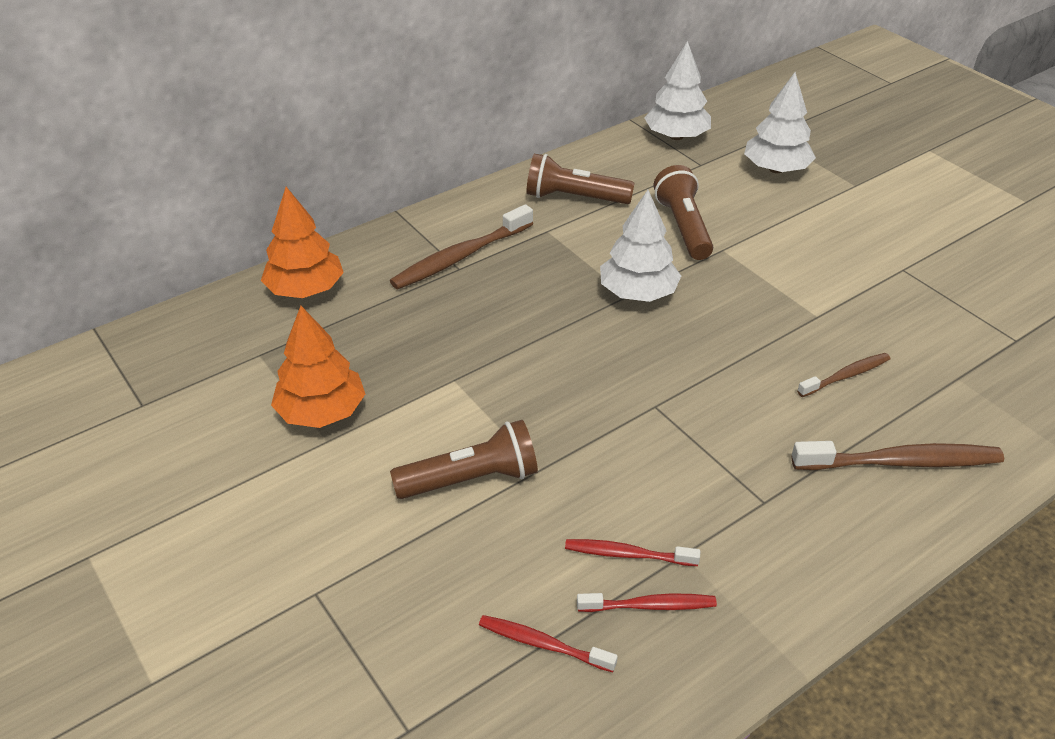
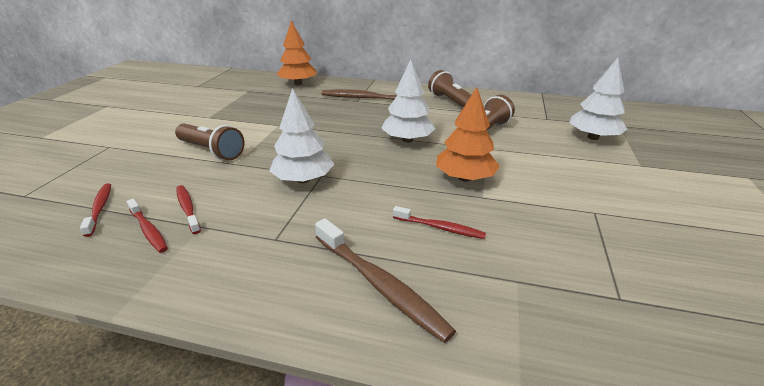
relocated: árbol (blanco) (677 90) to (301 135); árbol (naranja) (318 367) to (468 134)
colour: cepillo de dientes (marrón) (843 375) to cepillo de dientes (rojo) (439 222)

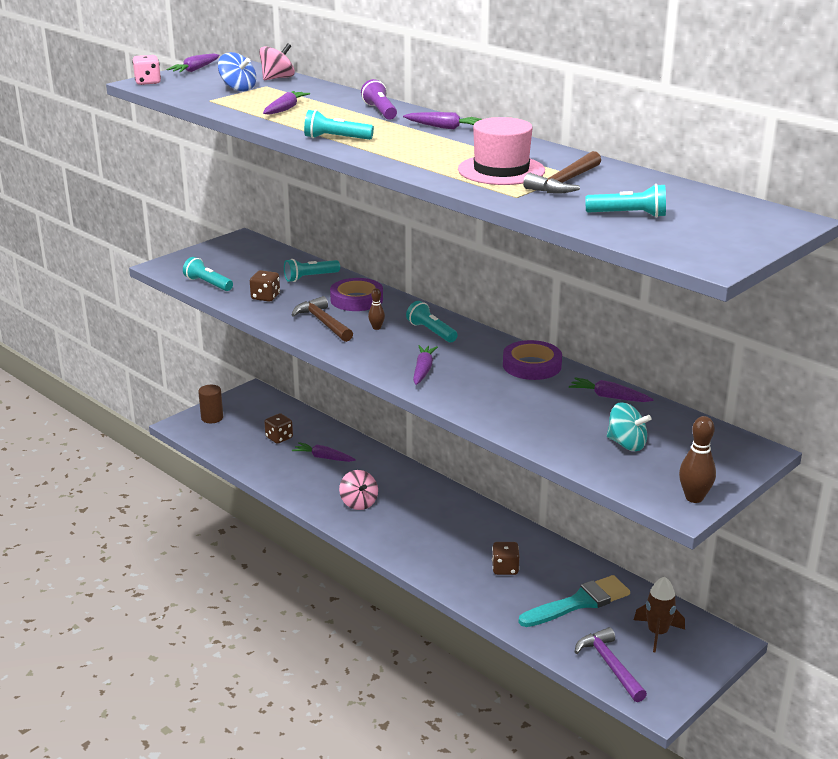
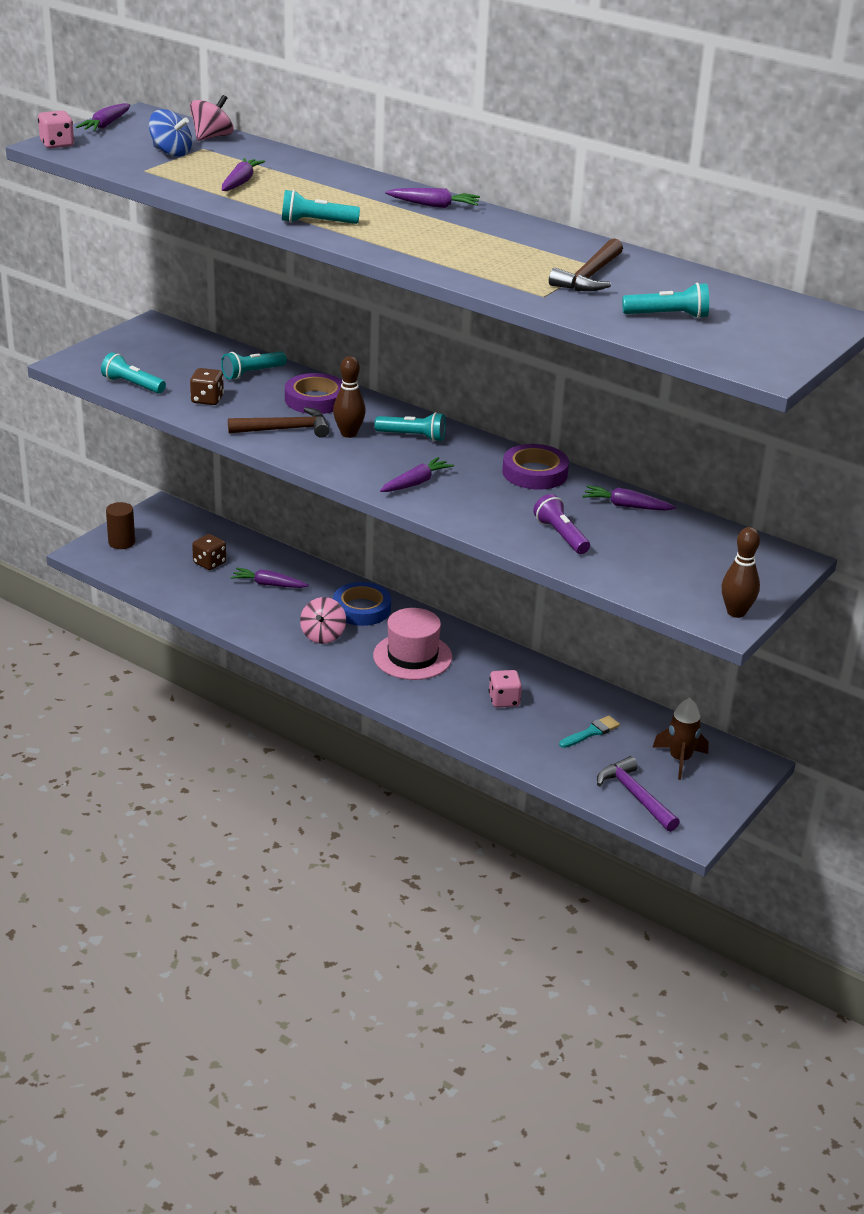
missing: peonza (turquesa) (629 426)
appeared: cinta adhesiva (azul) (362 604)
relocated: lámpara de mano (morado) (379 99) to (561 524); sombrero (rosa) (501 151) to (412 644)
colour: dado (marrón) (506 558) to dado (rosa) (505 688)
spun: martillo (marrón) (322 319) = (279 422) 120 degrees clockwise; lámpara de mano (turquesa) (432 321) = (410 427) 150 degrees clockwise; zanahoria (morado) (425 365) = (417 474) 45 degrees clockwise; peonza (rosa) (358 490) = (323 620) 45 degrees clockwise
size: bolo (marrón) (376 309) = (349 397) x1.70; pincel (turquesa) (574 601) = (589 732) x0.53

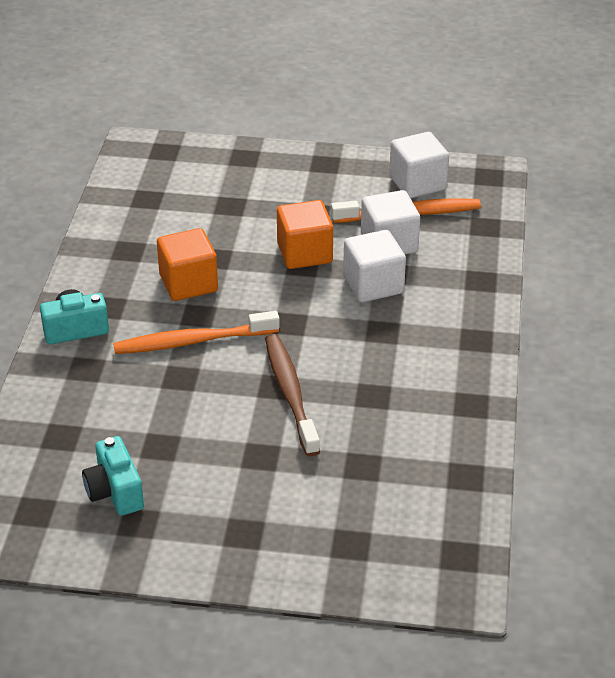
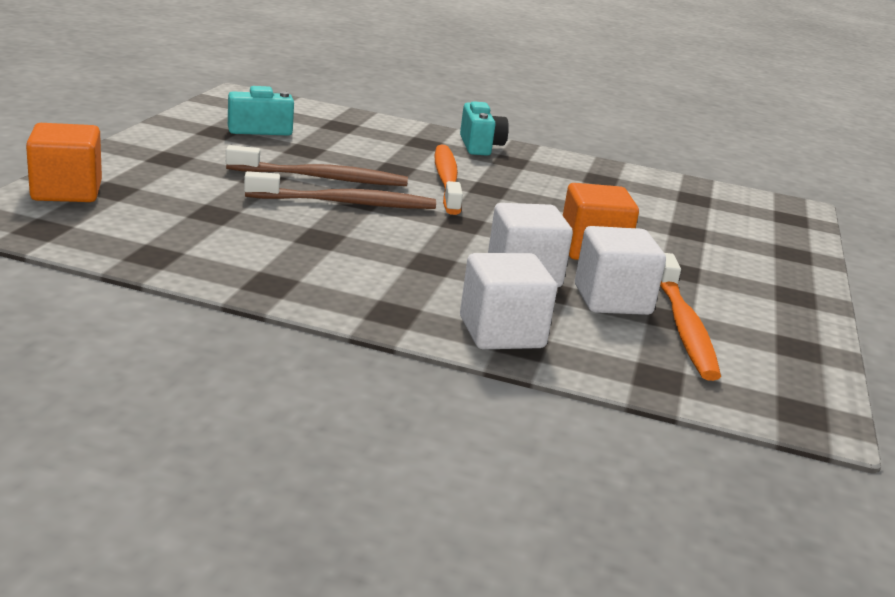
appeared: cepillo de dientes (marrón) (317 165)
relocated: cubo (blanco) (419 165) to (508 301); cubo (naranja) (187 264) to (64 162)

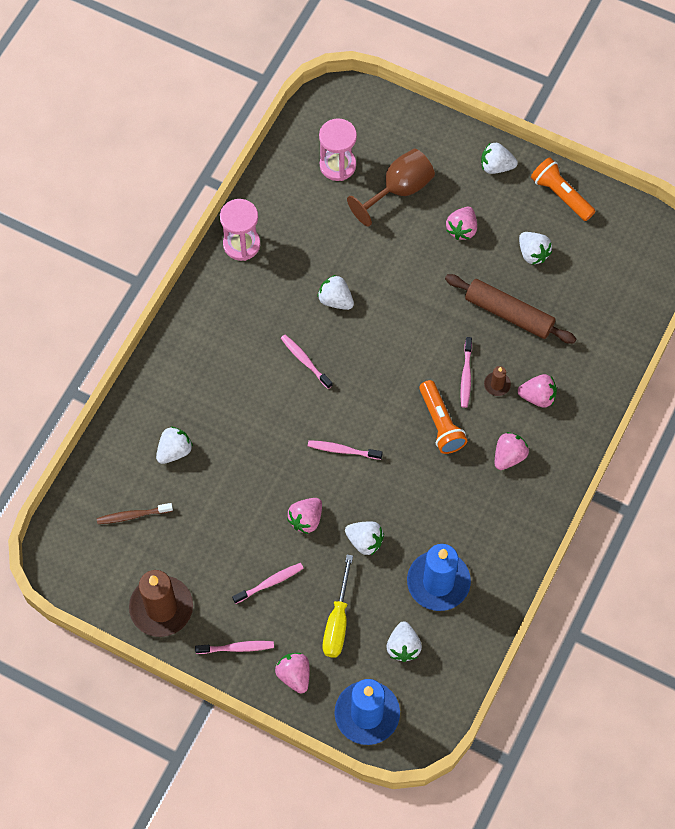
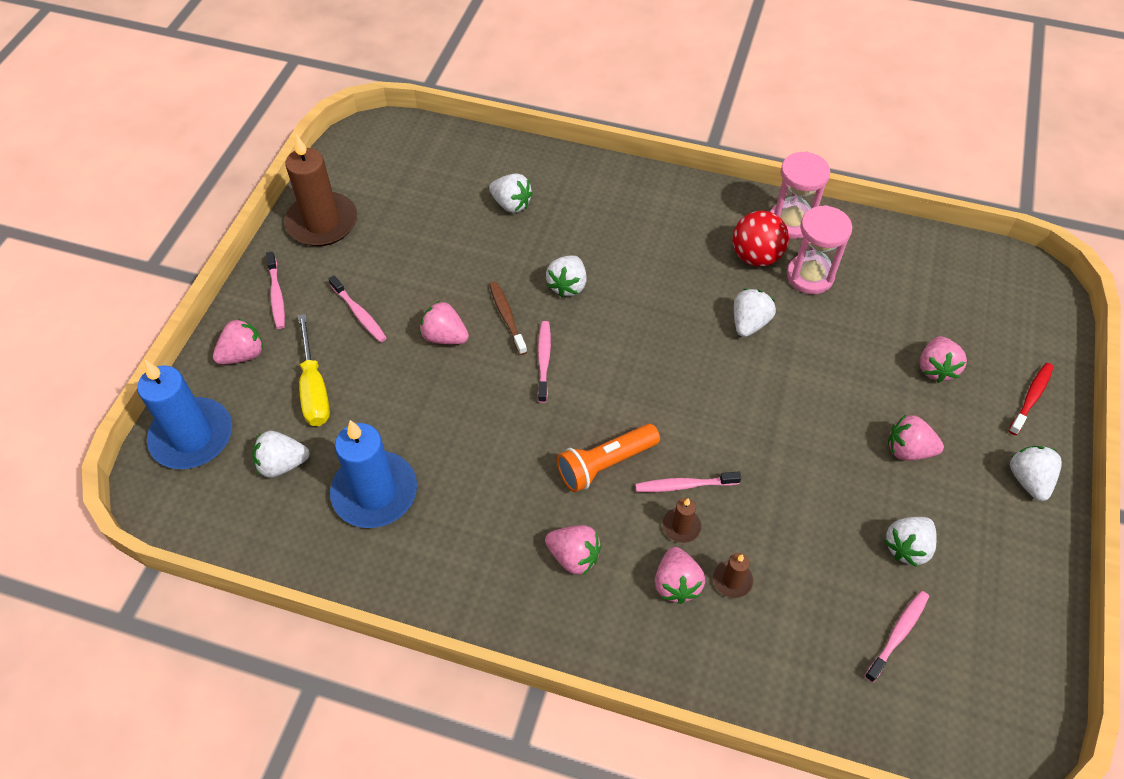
missing: lámpara de mano (naranja) (563 189); rodillo (marrón) (510 309)
appeared: pelota (rojo) (760 239); cepillo de dientes (rojo) (1031 399); vela (marrón) (733 575)
relocated: reloj de arena (rosa) (338 149) to (819 249); cepillo de dientes (rosa) (307 362) to (896 637); cepillo de dientes (marrón) (135 513) to (508 318); fresa (blanco) (364 538) to (566 276)
exchanged: copa (marrón) (391 188) to fresa (rosa) (943 359)
spun: destornillador (amarillo) (338 606) = (314 370) 105 degrees counterclockwise

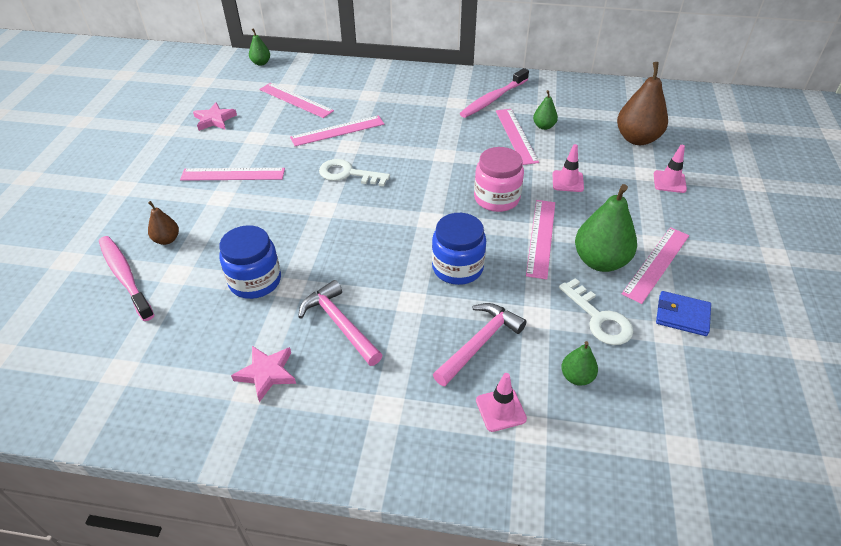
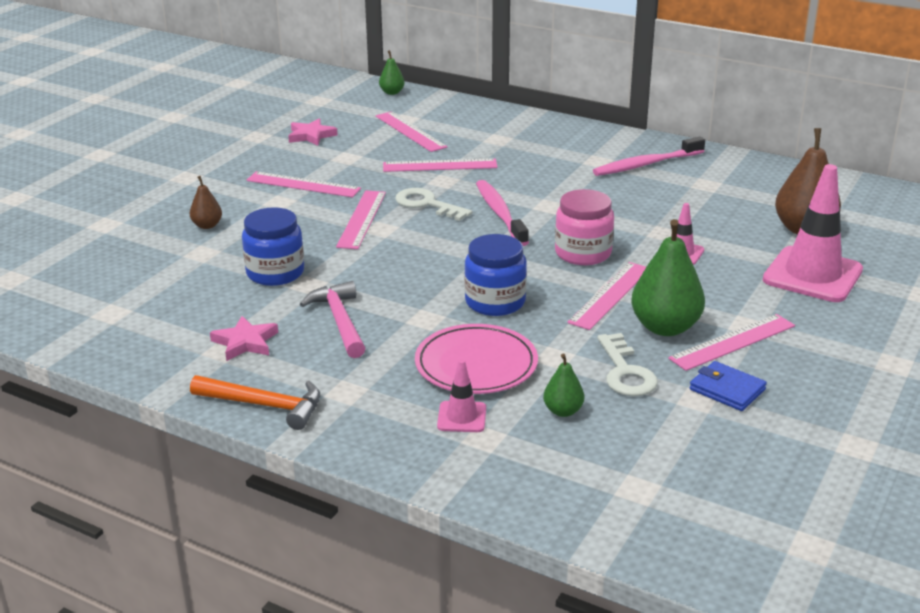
missing: pera (verde) (545 110)
appeared: martillo (naranja) (255 402)
relocated: regla (rosa) (517 137) to (361 219); cepillo de dientes (rosa) (126 278) to (502 213)
exchanged: martillo (rosa) (480 344) to plato (rosa) (476 359)
size: cono de tráfico (rosa) (670 169) = (813 233) x2.09

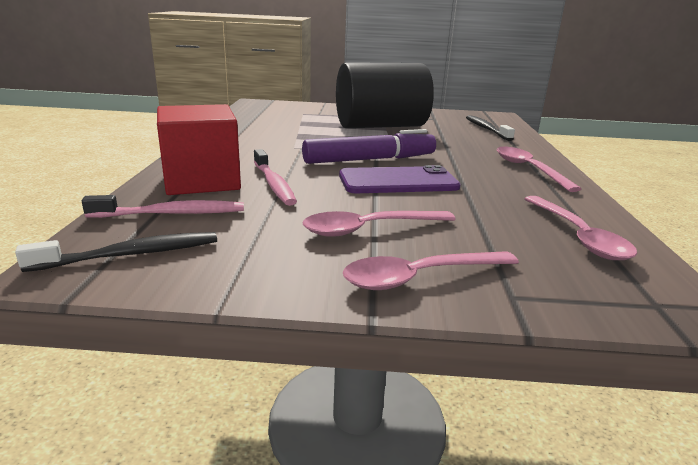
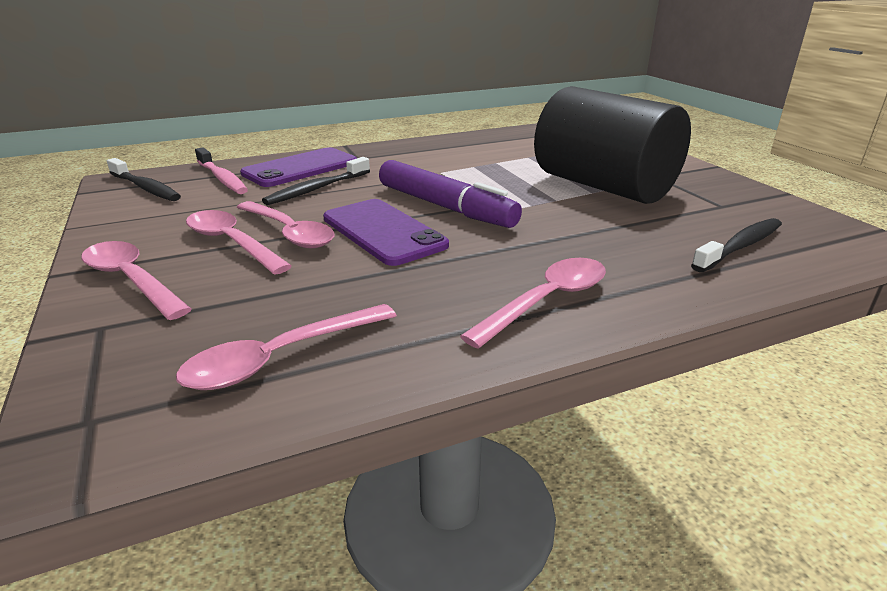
appeared: cuchara (rosa) (286 224)
exchanged: cubo (rojo) (199 149) to móvil (morado) (298 167)
colour: cepillo de dientes (rosa) (275 177) to cepillo de dientes (negro) (316 181)

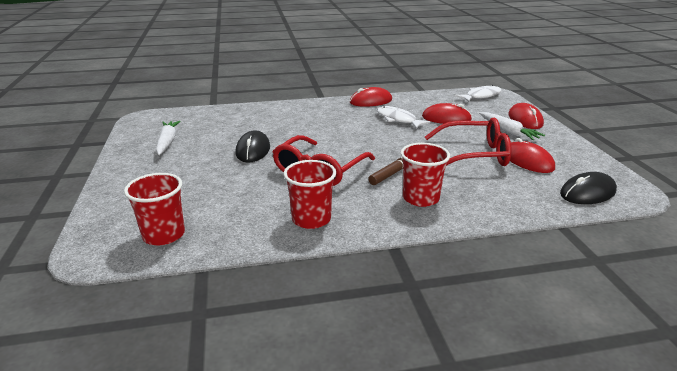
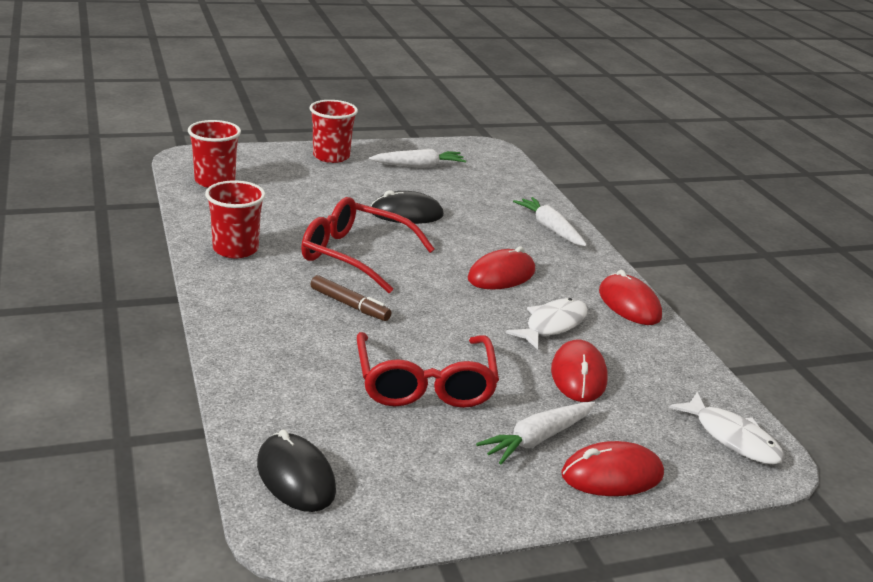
appeared: zanahoria (blanco) (550 221)
relocated: ratón (rojo) (532 155) to (501 268); vaso (rojo) (425 175) to (333 131)

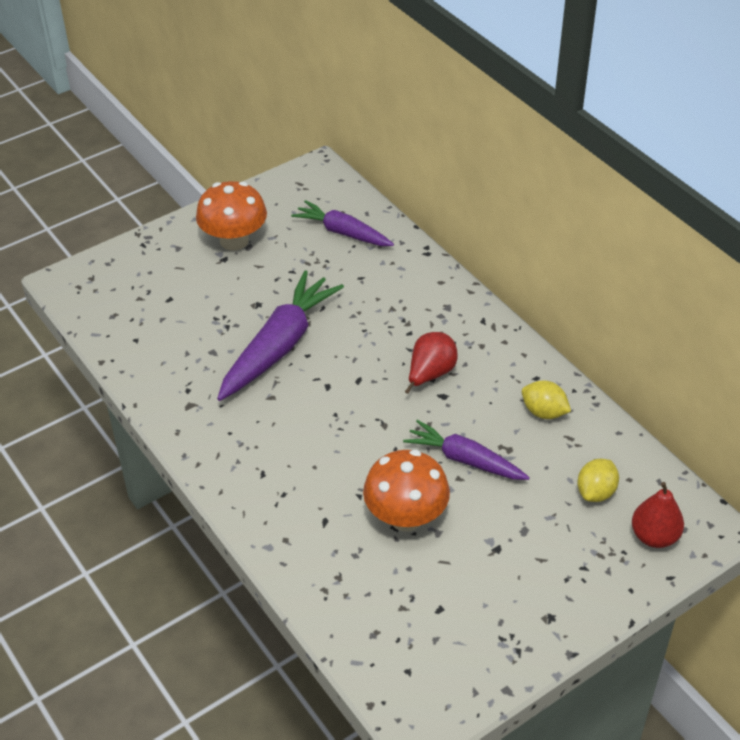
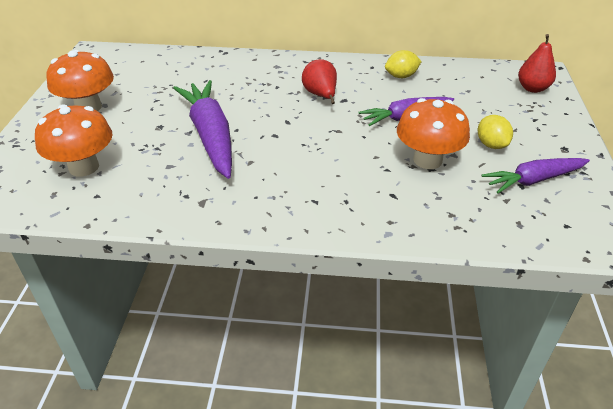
appeared: seta (naranja) (73 140)
relocated: zanahoria (morado) (342 223) to (536 176); limón (amarillo) (598 480) to (495 132)

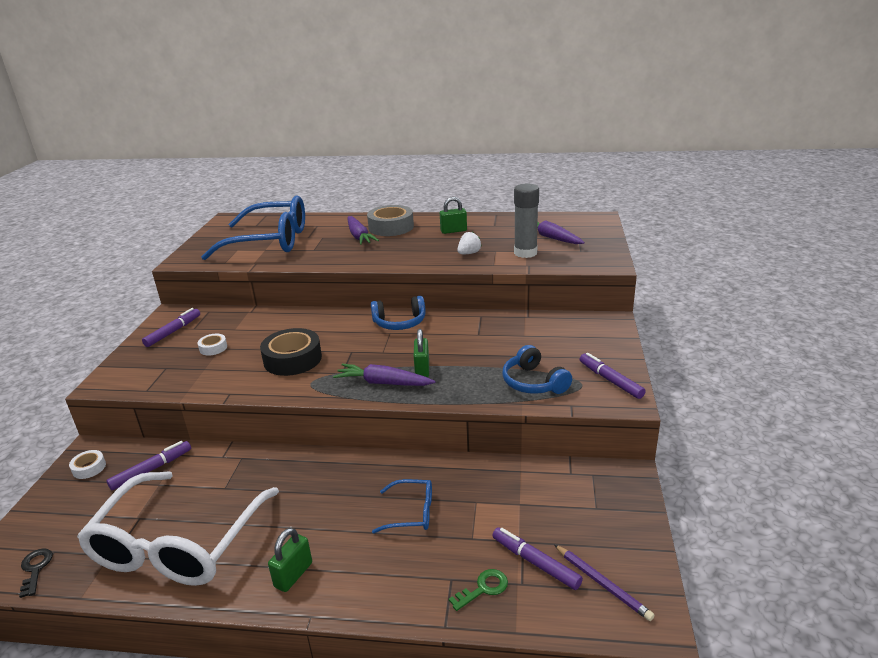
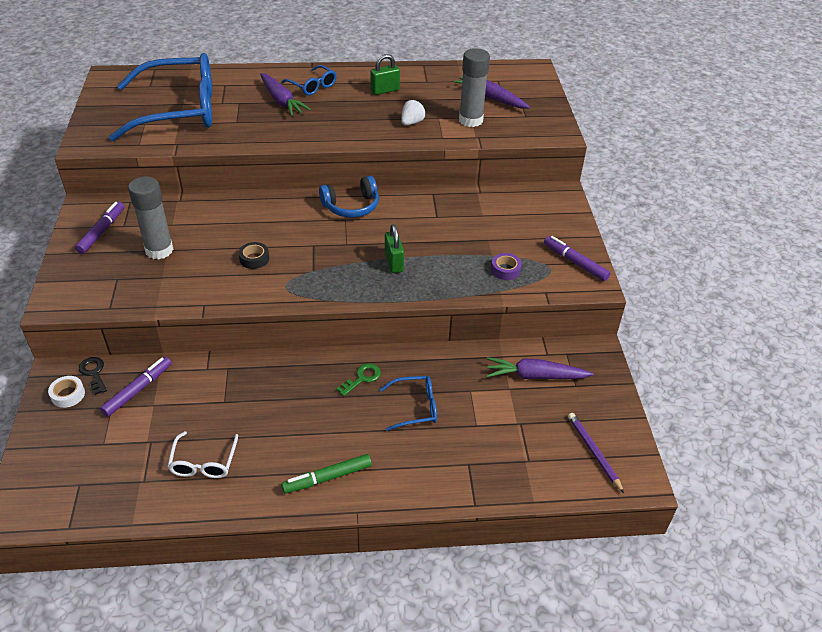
missing: rotulador (morado) (537 558)
relocated: zanahoria (morado) (384 375) to (540 368); llave (negro) (36 573) to (93 376); llave (verde) (478 590) to (358 379)
exchanged: cinta adhesiva (gris) (390 220) to gafas (azul) (309 80); cinta adhesiva (blanco) (212 345) to barra de pegamento (gris) (151 218); auriculares (azul) (537 369) to cinta adhesiva (morado) (506 266); candado (verde) (290 560) to rotulador (verde) (326 473)
spun: lápiz (morado) (604 583) = (596 453) 150 degrees counterclockwise
size: cinta adhesiva (negro) (291 352) = (254 255) x0.49; gafas (blanco) (178 528) = (202 454) x0.42

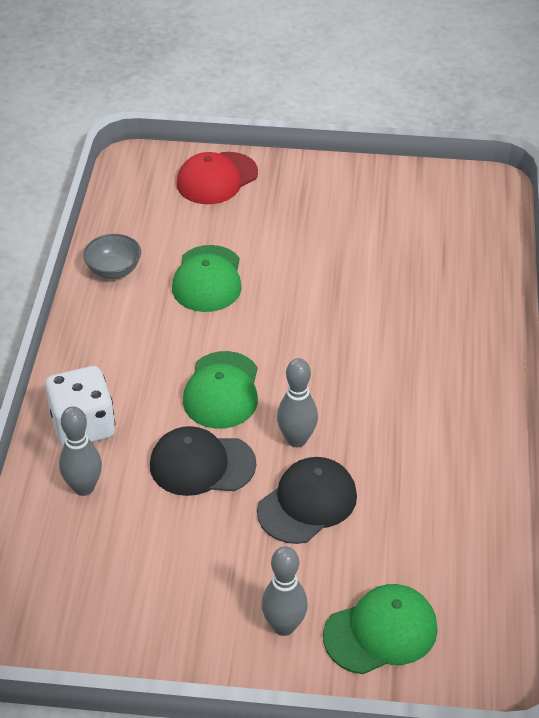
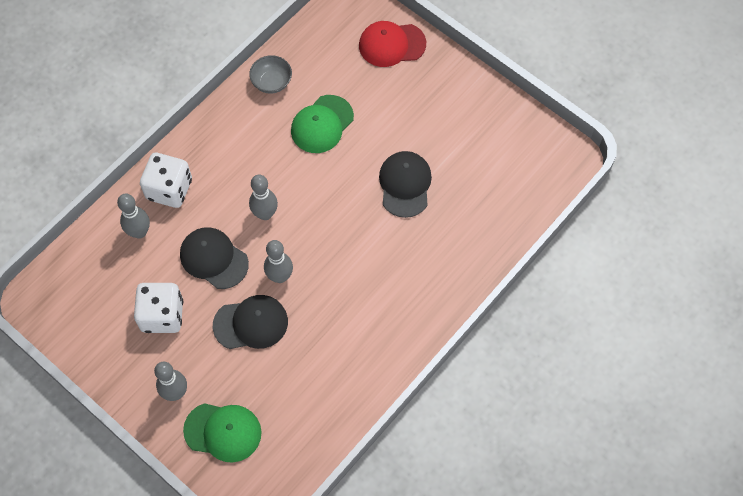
appeared: gorra (negro) (405 184); dado (blanco) (158 308)
exchanged: gorra (verde) (220 390) to bolo (gris) (263 197)

